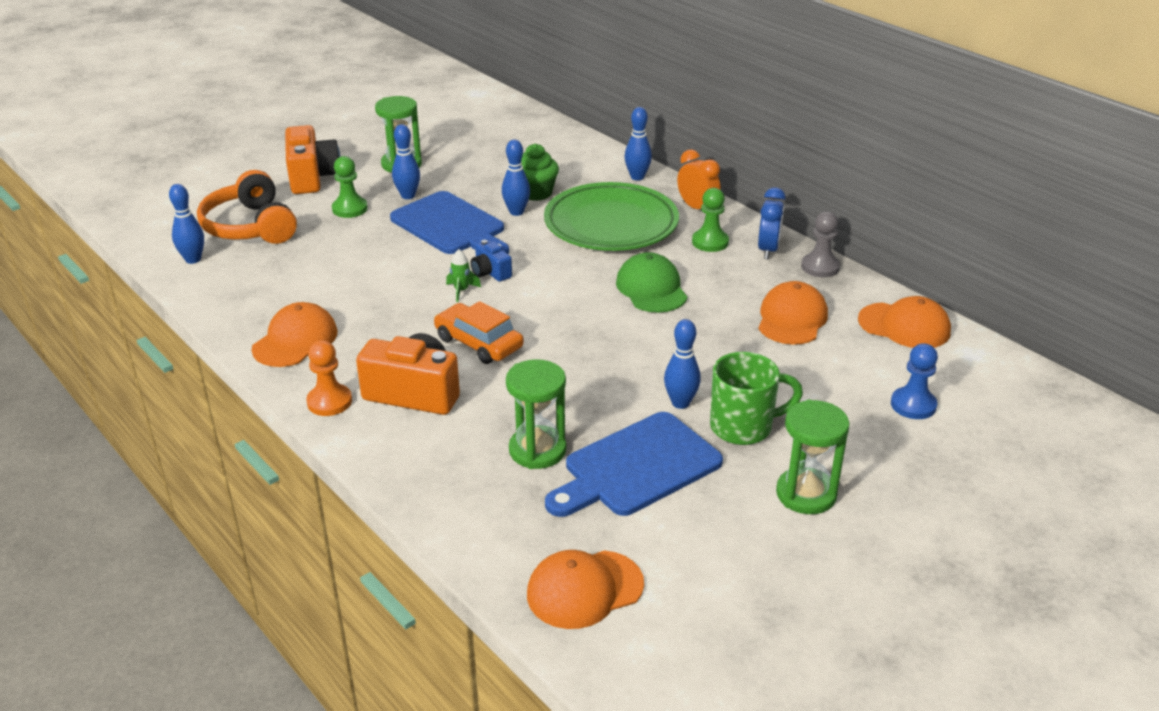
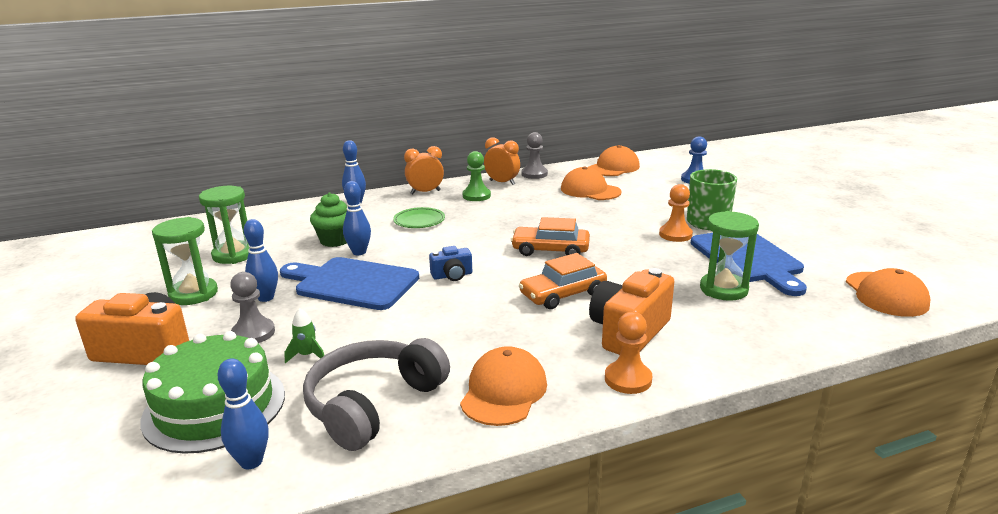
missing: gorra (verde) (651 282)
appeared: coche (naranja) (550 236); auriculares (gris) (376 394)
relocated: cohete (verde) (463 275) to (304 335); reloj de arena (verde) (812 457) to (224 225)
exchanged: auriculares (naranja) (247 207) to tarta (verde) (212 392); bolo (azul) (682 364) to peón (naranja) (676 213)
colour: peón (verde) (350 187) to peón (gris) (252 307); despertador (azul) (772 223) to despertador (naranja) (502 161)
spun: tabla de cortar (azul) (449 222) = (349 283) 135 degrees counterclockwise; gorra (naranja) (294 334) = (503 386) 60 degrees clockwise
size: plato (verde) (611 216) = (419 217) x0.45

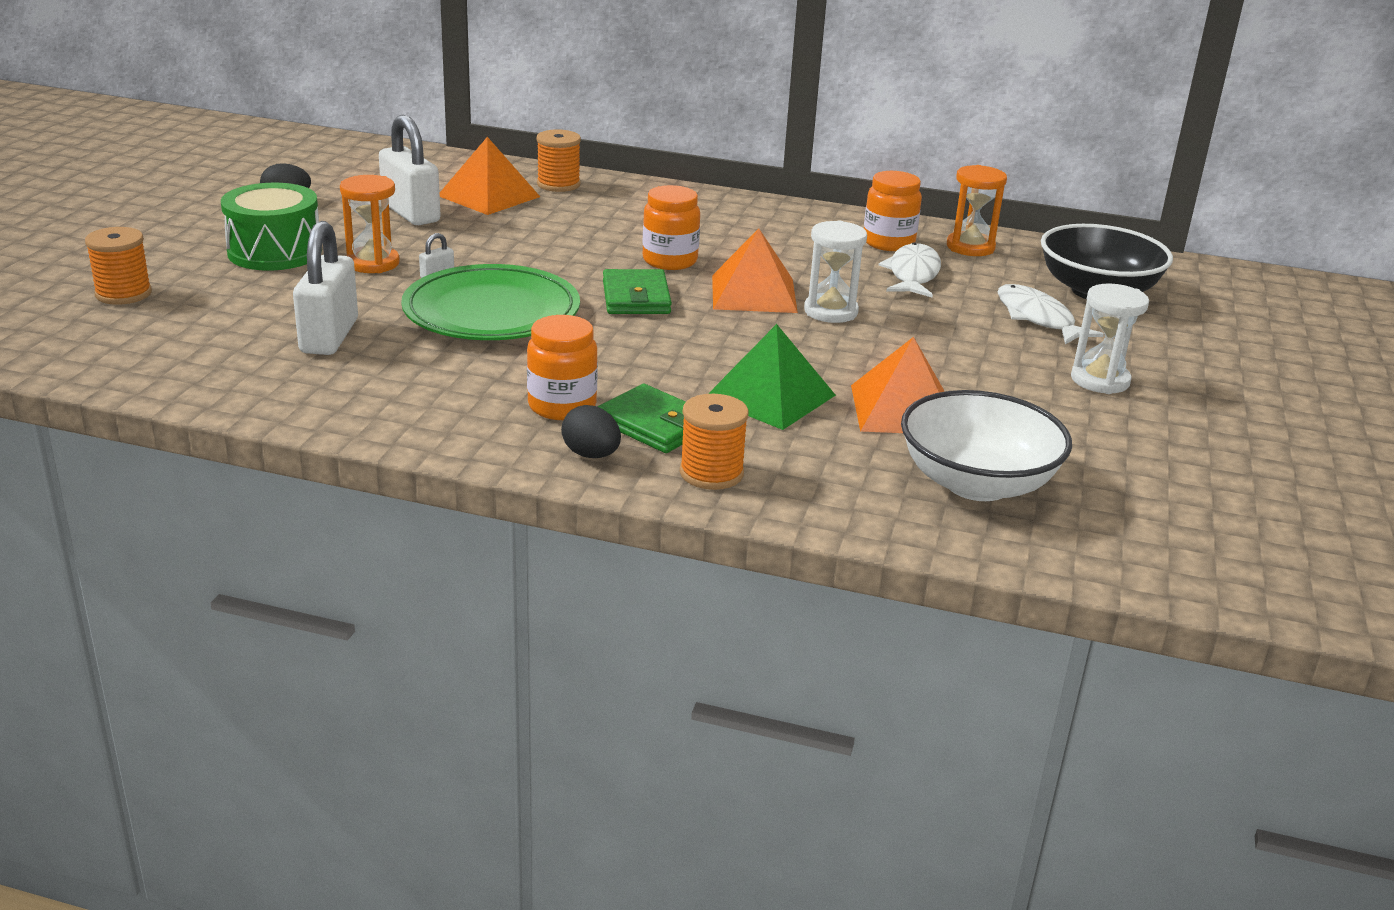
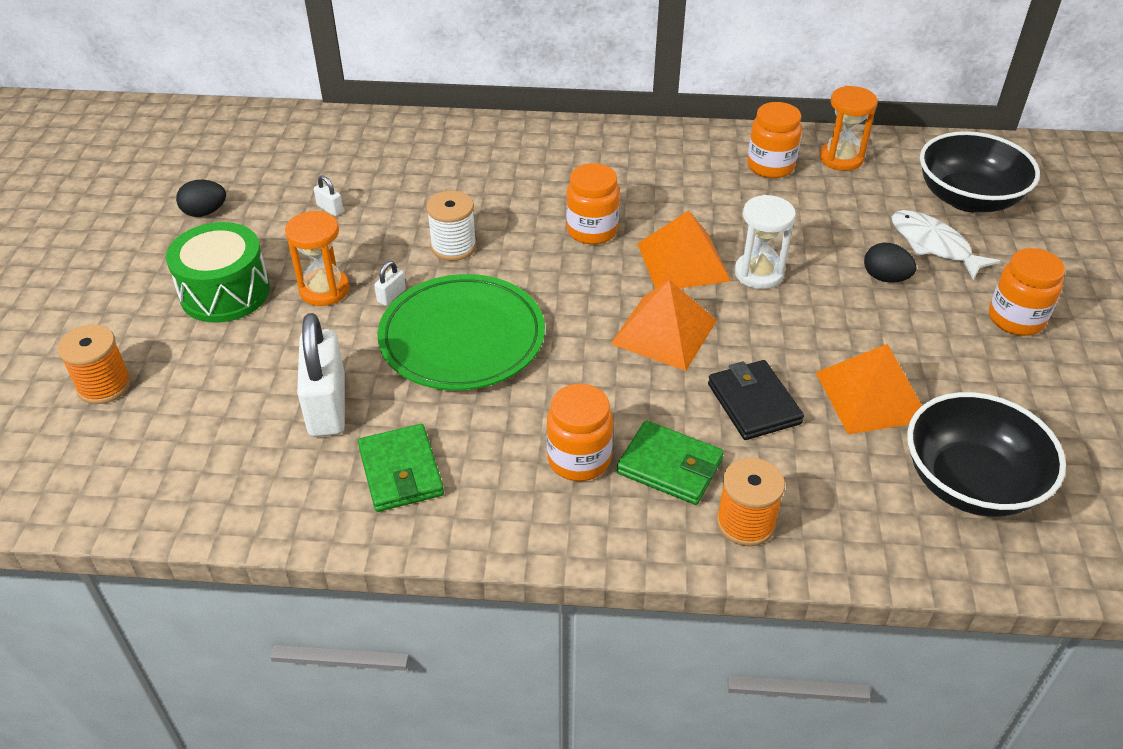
missing: carrete (naranja) (558 160); pez (blanco) (910 269)
appeared: carrete (blanco) (451 226)
relocated: pirámide (naranja) (490 176) to (664 325); cartera (verde) (637 291) to (401 468); huevo (negro) (591 431) to (890 262)
exchanged: reloj de arena (blanco) (1110 339) to tarro (naranja) (1027 292); pirámide (verde) (772 377) to cartera (negro) (756 400)
colour: cuenco (blanco) (986 445) to cuenco (negro) (986 454)
size: candado (blanco) (410 170) = (328 195) x0.41

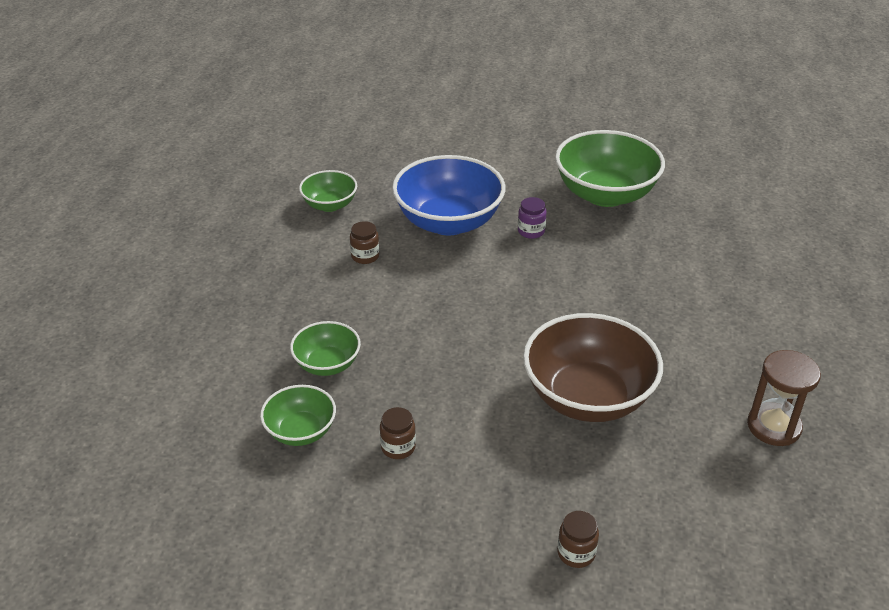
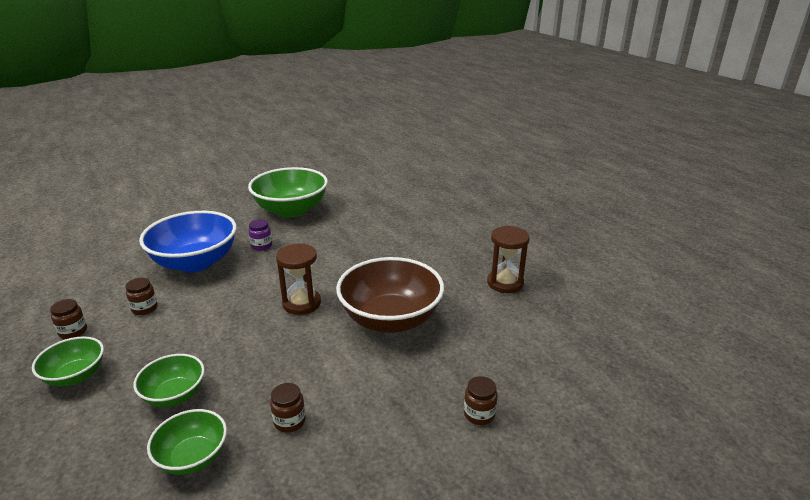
appeared: reloj de arena (marrón) (298 279); tarro (marrón) (68 319)
relocated: cuenco (verde) (328 191) to (68 361)

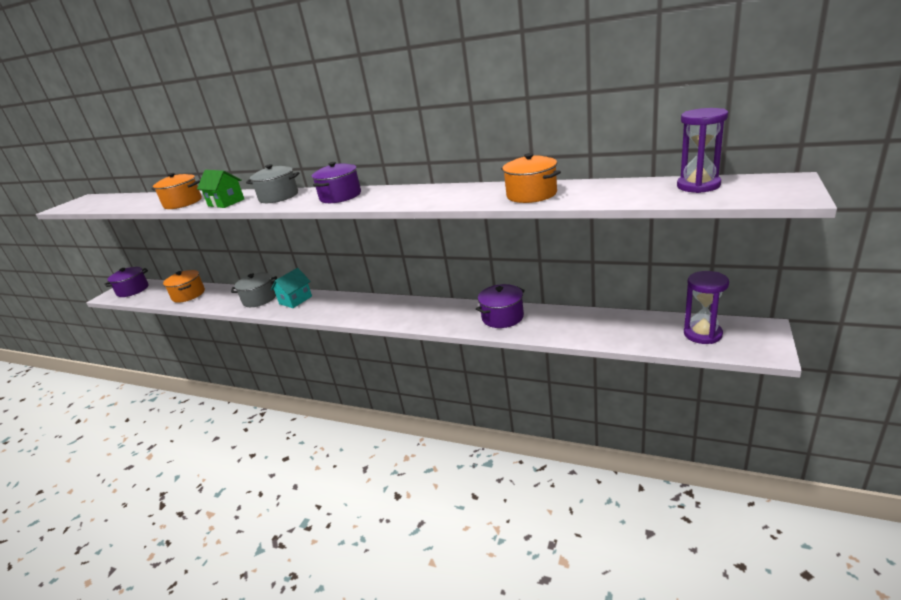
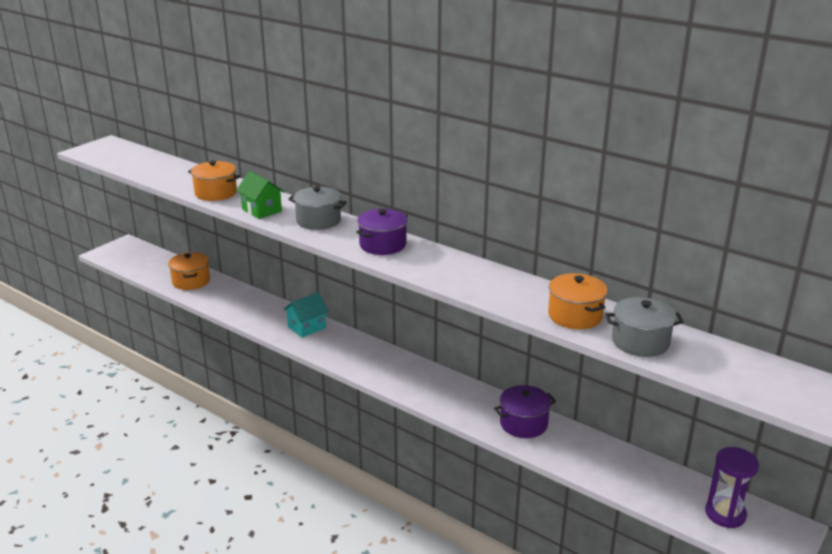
missing: reloj de arena (morado) (702 150); olla (morado) (126 282)
relocated: olla (gris) (254 289) to (644 327)

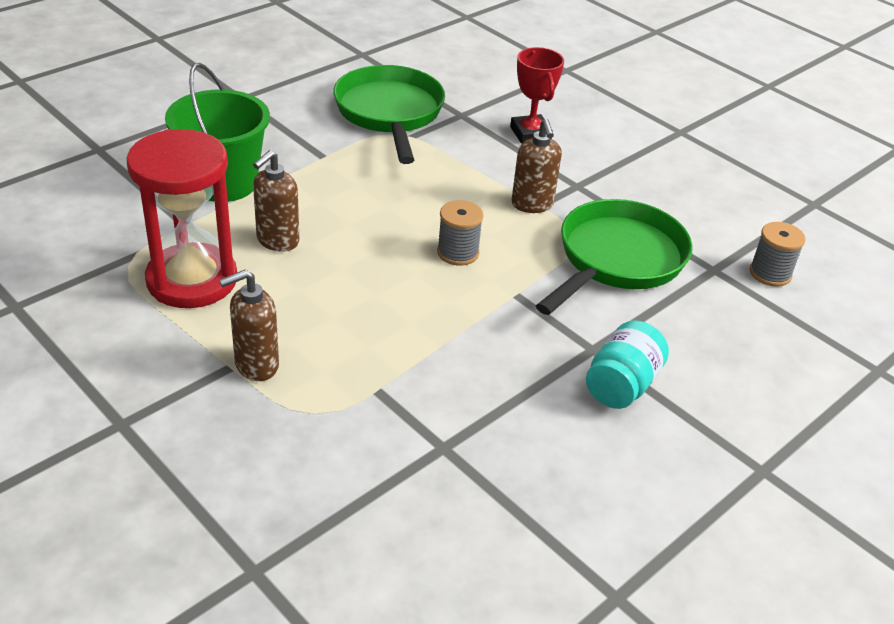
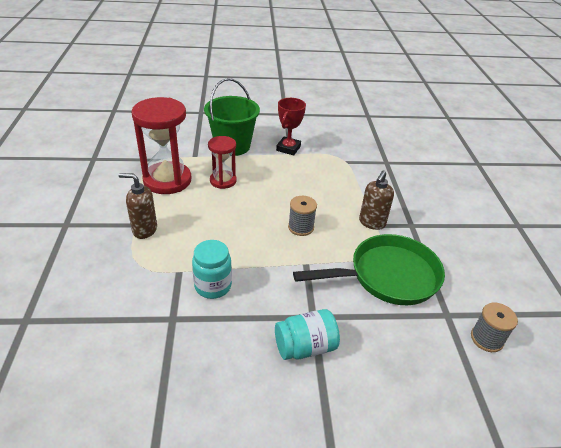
missing: sartén (verde) (389 114)
appeared: tarro (turquesa) (212 269)
relocated: trofeo (rojo) (537 95) to (291 126)
exchanged: dispensador de jabón (marrón) (276 201) to reloj de arena (rojo) (222 162)

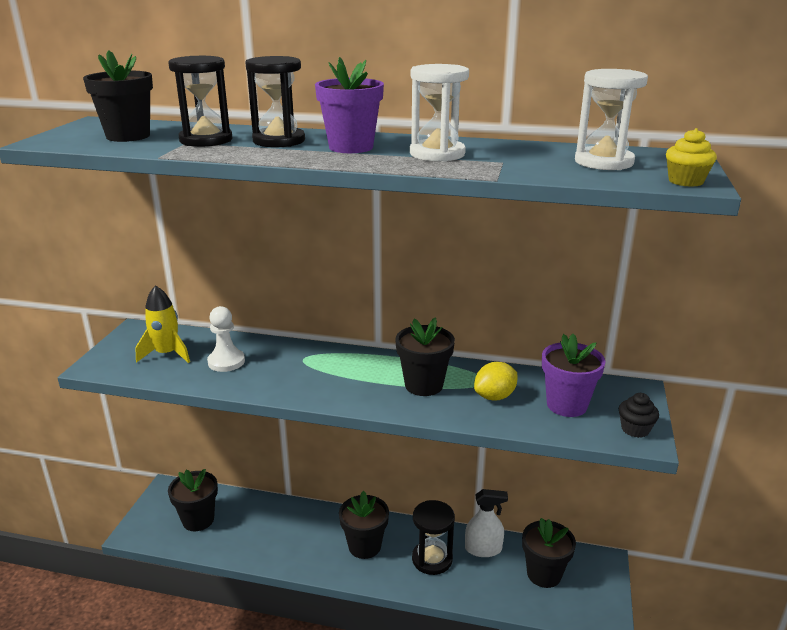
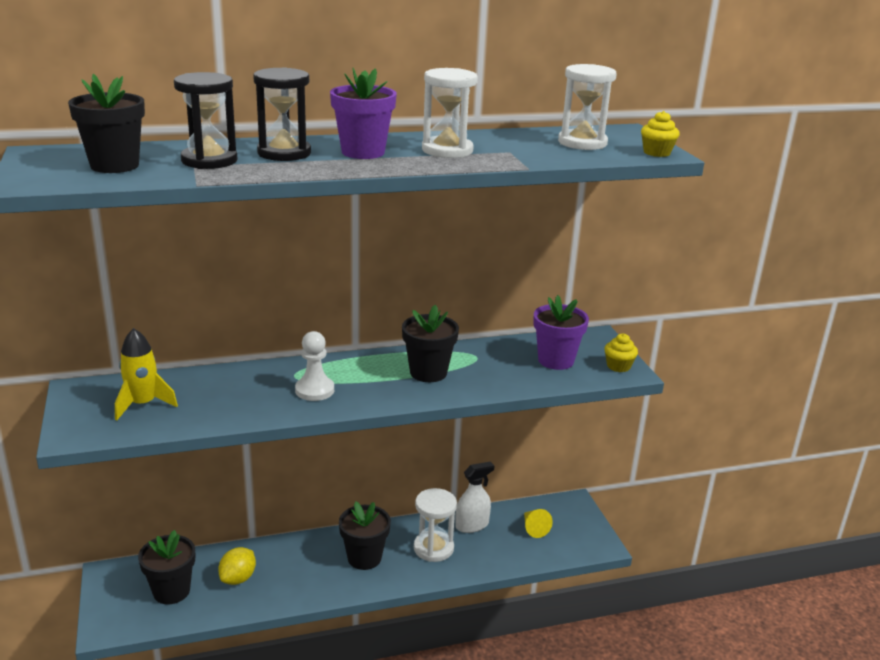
relocated: peón (blanco) (226 339) to (314 366); limón (amarillo) (495 381) to (237 566)
exchanged: maceta (negro) (549 553) to cono (amarillo) (538 523)
colour: magdalena (negro) (639 415) to magdalena (amarillo) (621 352); reloj de arena (negro) (433 537) to reloj de arena (blanco) (435 525)

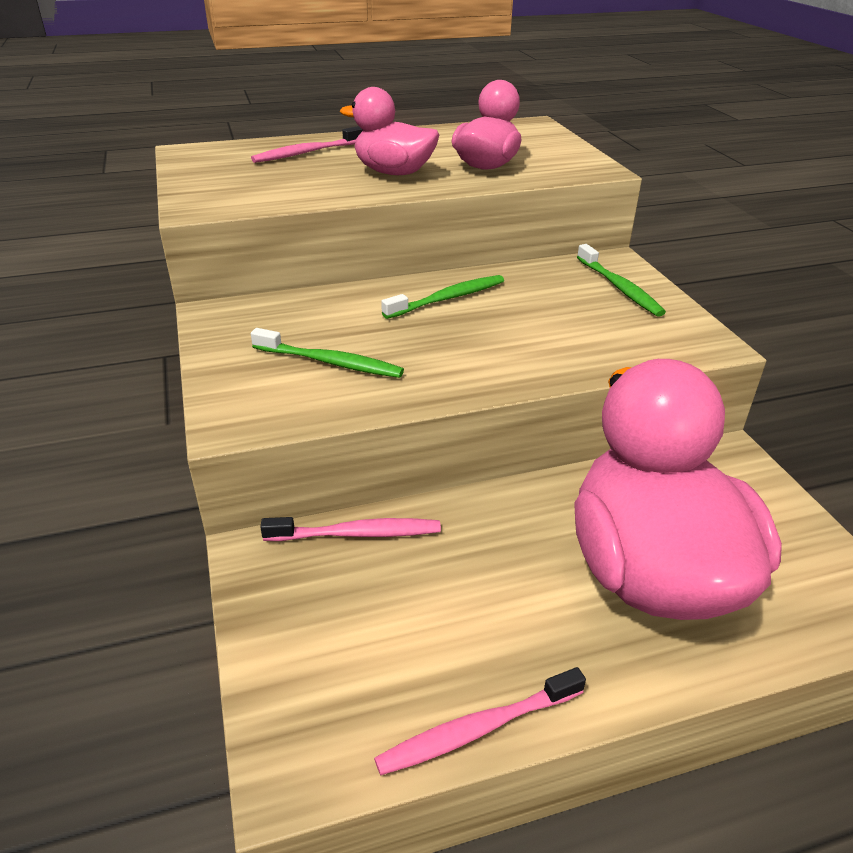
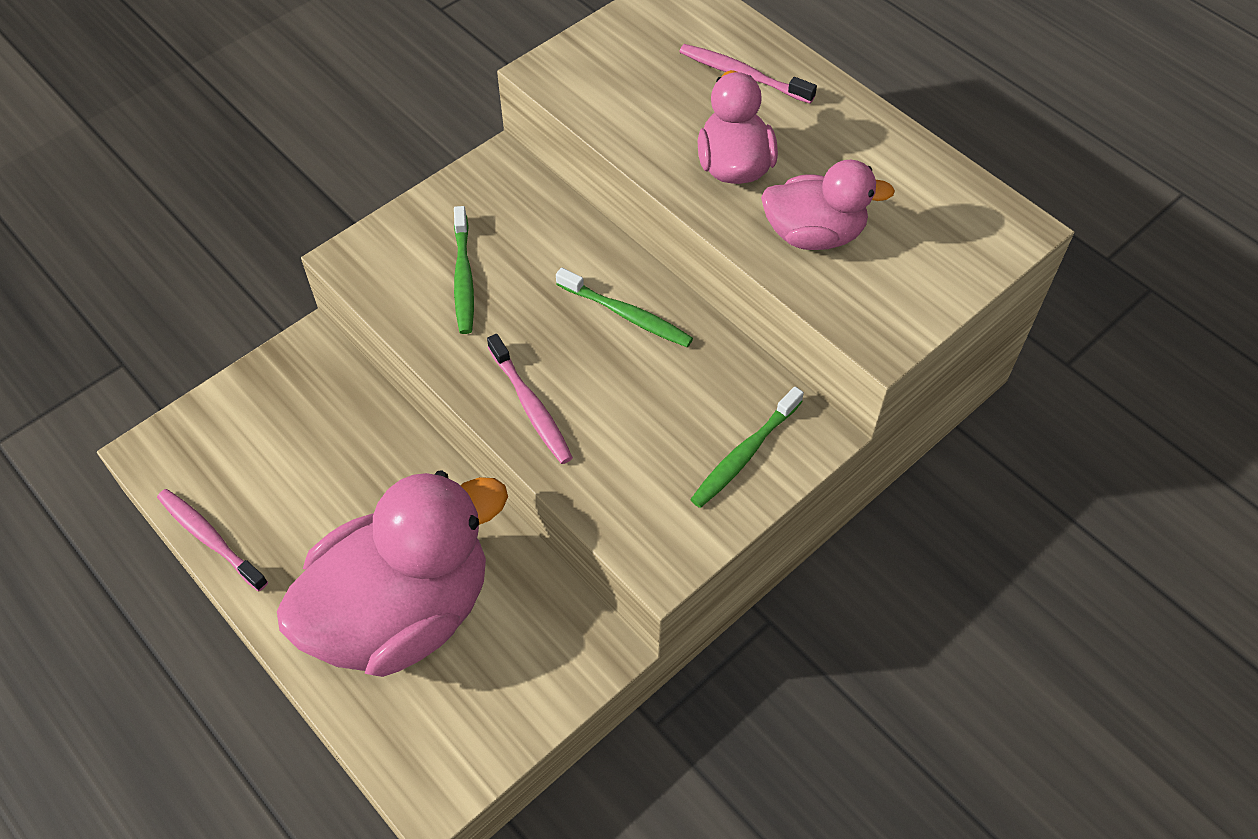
relocated: cepillo de dientes (rosa) (350 529) to (530 399)

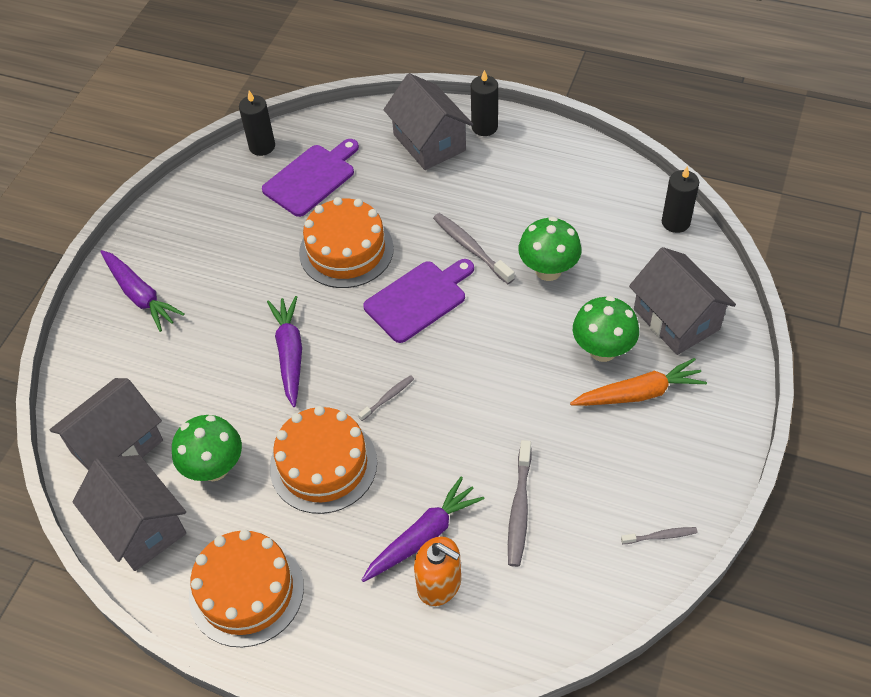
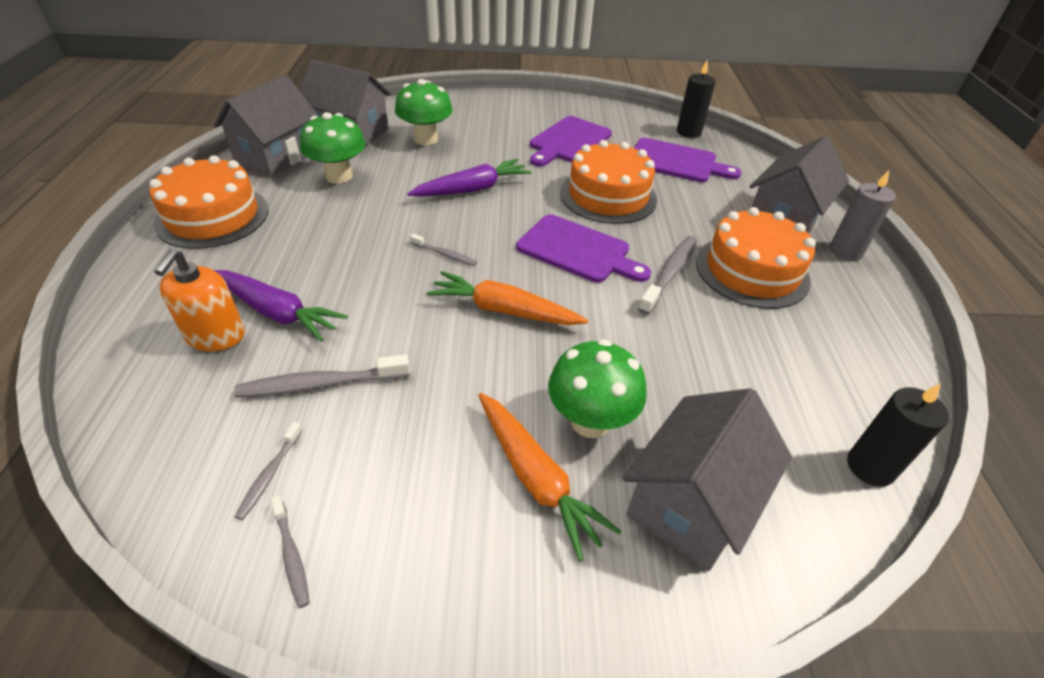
missing: zanahoria (morado) (142 291)
appeared: tabla de cortar (morado) (571 141); zanahoria (naranja) (507 298); cepillo de dientes (gris) (269 471)
relocated: seta (verde) (550 249) to (424 112); tarta (naranja) (323 460) to (756 258)
colour: vela (negro) (484 103) to vela (gris) (863 215)

